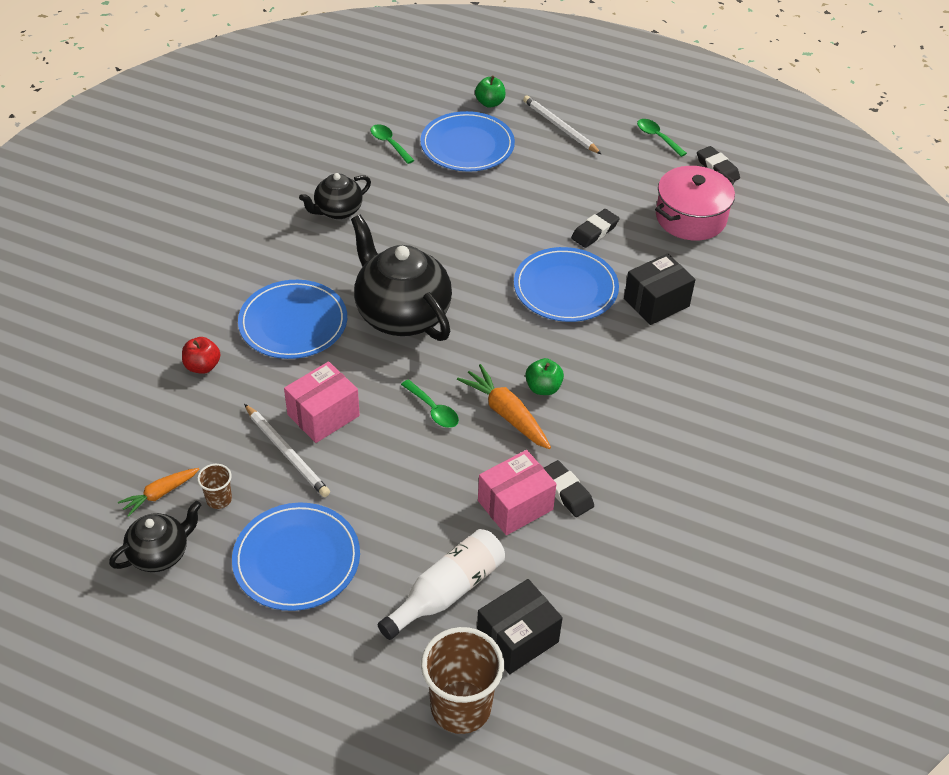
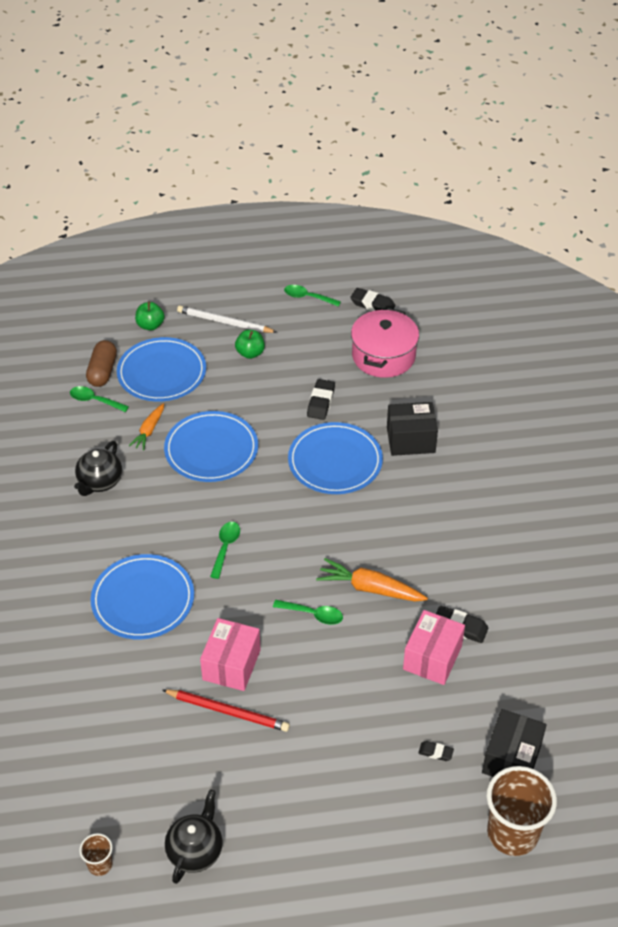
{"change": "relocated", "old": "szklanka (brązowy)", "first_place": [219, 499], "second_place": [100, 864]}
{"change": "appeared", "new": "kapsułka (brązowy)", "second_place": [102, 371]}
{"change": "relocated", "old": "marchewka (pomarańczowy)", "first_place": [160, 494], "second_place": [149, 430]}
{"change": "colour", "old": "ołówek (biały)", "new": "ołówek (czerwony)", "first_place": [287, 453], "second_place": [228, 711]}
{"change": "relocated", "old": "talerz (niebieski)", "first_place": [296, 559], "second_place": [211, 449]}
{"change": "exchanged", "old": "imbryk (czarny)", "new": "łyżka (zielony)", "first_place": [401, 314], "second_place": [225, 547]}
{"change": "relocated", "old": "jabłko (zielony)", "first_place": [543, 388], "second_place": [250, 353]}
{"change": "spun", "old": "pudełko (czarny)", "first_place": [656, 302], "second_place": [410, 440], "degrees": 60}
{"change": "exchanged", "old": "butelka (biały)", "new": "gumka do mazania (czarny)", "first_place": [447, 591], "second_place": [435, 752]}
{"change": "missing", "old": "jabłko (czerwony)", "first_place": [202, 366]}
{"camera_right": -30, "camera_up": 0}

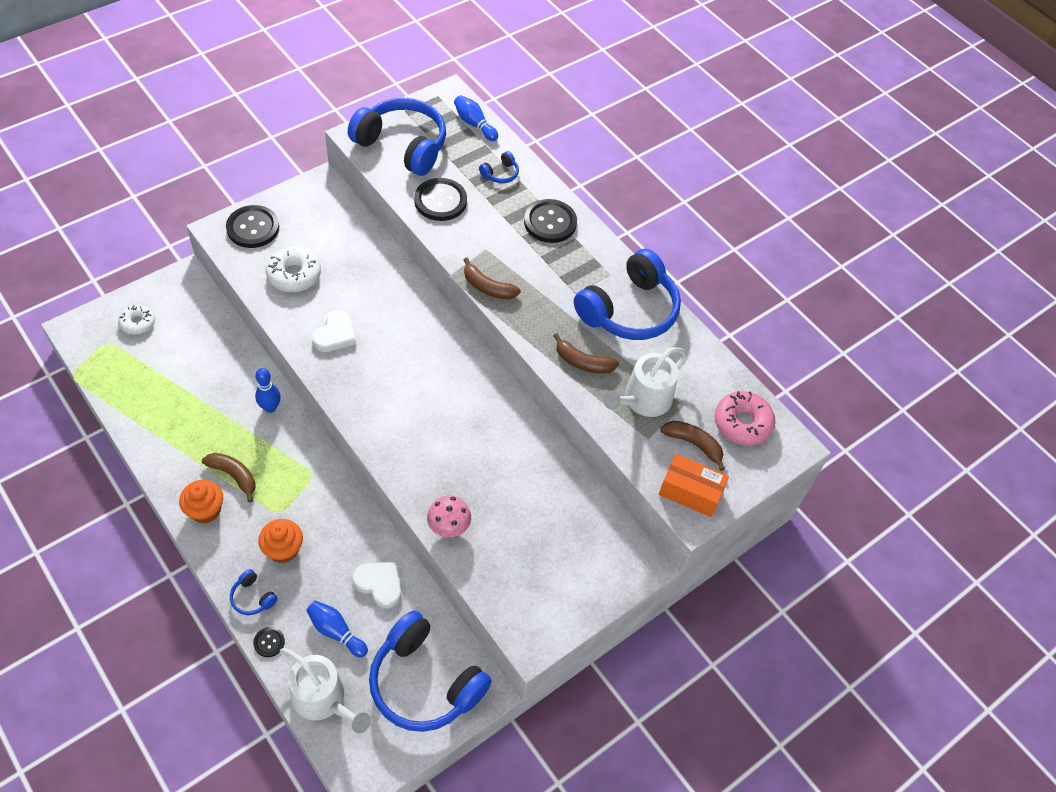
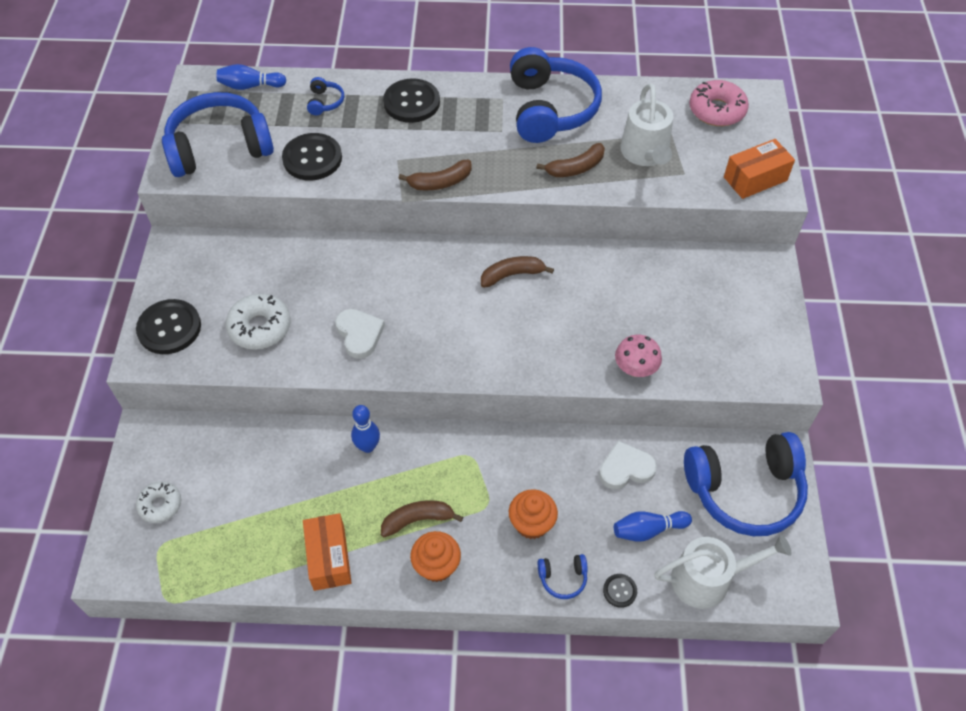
{"change": "appeared", "new": "pudełko (pomarańczowy)", "second_place": [329, 558]}
{"change": "relocated", "old": "banan (brązowy)", "first_place": [693, 444], "second_place": [512, 275]}
{"camera_right": -45, "camera_up": 0}

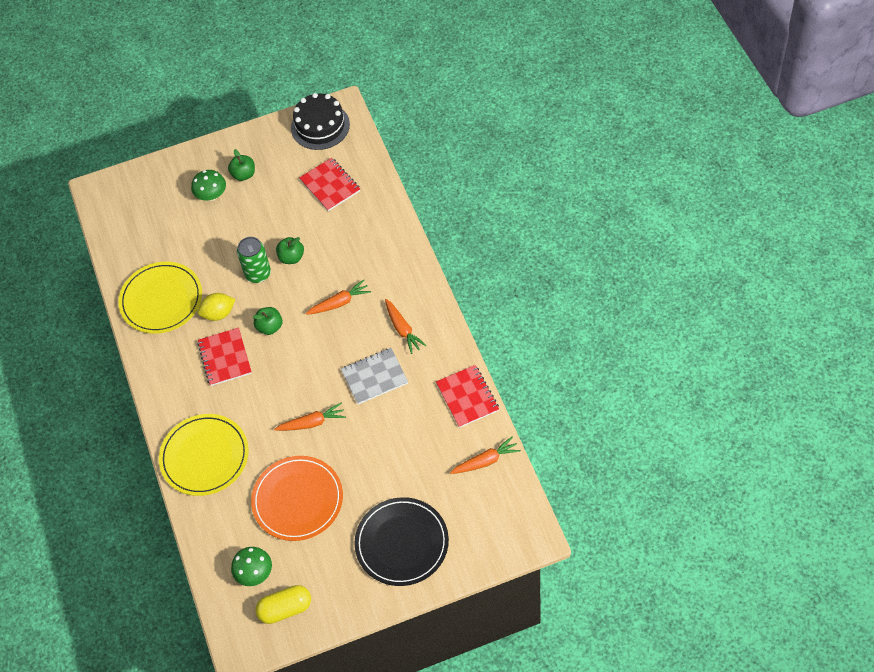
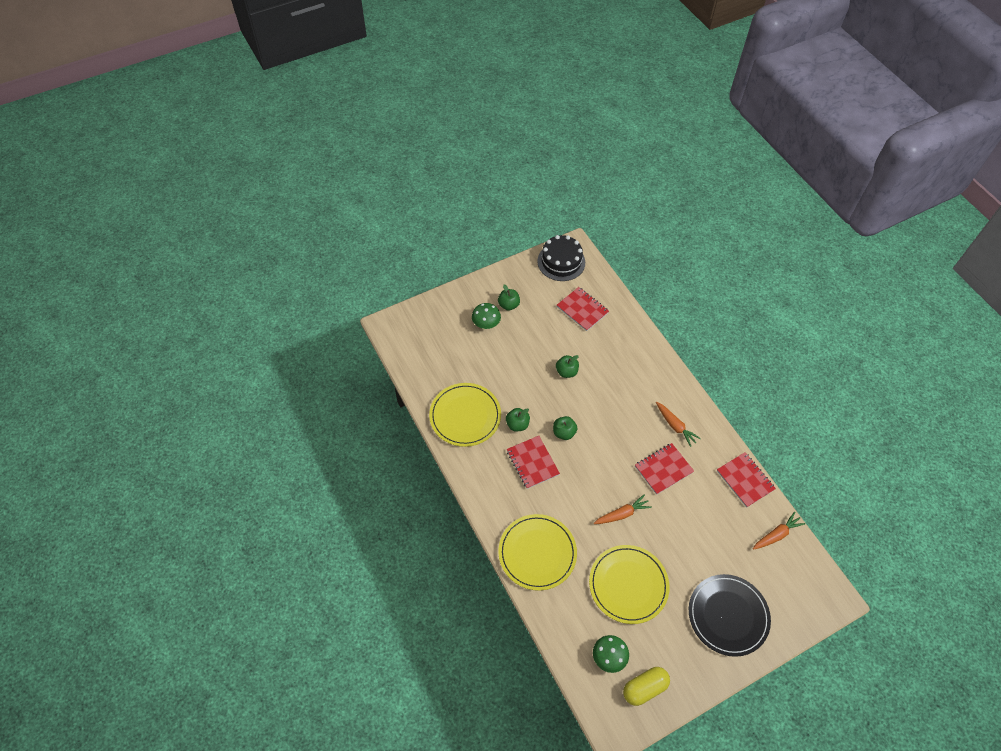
{"change": "exchanged", "old": "cytryna (żółty)", "new": "jabłko (zielony)", "first_place": [218, 314], "second_place": [517, 424]}
{"change": "colour", "old": "talerz (pomarańczowy)", "new": "talerz (żółty)", "first_place": [297, 500], "second_place": [628, 585]}
{"change": "colour", "old": "zeszyt (szary)", "new": "zeszyt (czerwony)", "first_place": [374, 377], "second_place": [663, 469]}
{"change": "missing", "old": "puszka (zielony)", "first_place": [258, 274]}
{"change": "missing", "old": "marchewka (pomarańczowy)", "first_place": [339, 302]}
{"camera_right": -15, "camera_up": 0}

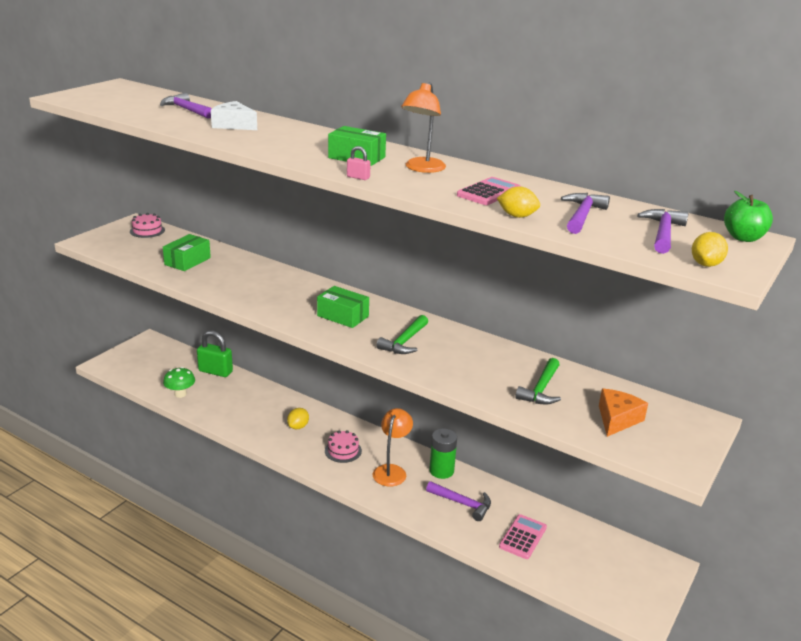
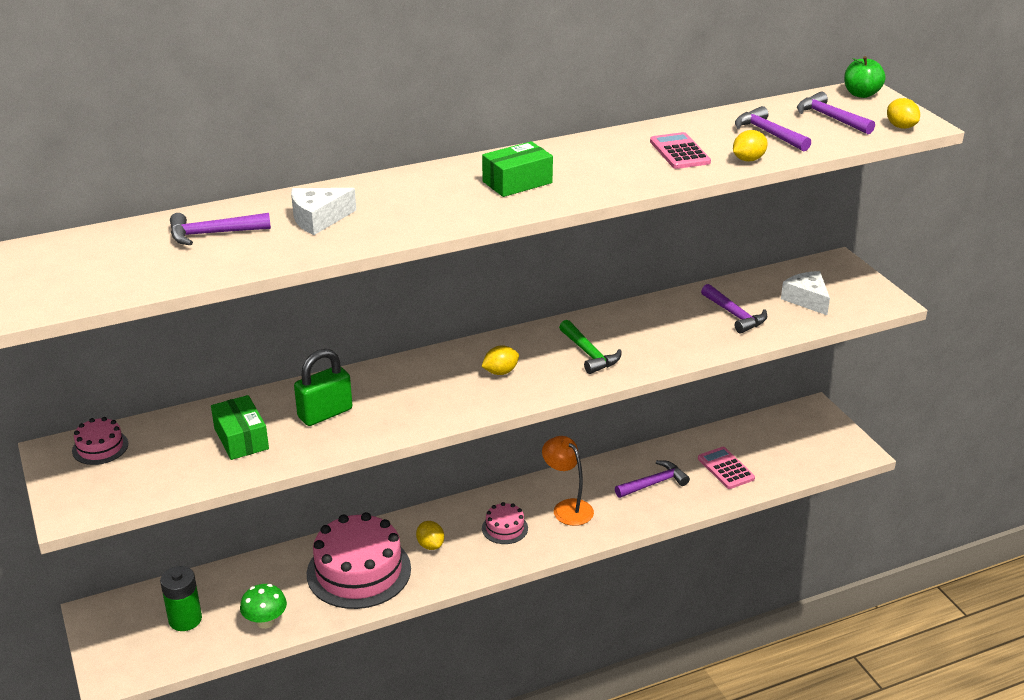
{"change": "relocated", "old": "bateria (zielony)", "first_place": [441, 471], "second_place": [185, 619]}
{"change": "relocated", "old": "kłódka (zielony)", "first_place": [215, 371], "second_place": [325, 413]}
{"change": "appeared", "new": "tort (różowy)", "second_place": [359, 571]}
{"change": "exchanged", "old": "pudełko (zielony)", "new": "cytryna (żółty)", "first_place": [343, 316], "second_place": [500, 372]}
{"change": "colour", "old": "młotek (zielony)", "new": "młotek (fioletowy)", "first_place": [541, 389], "second_place": [734, 315]}
{"change": "colour", "old": "ser (pomarańczowy)", "new": "ser (biały)", "first_place": [617, 419], "second_place": [807, 299]}
{"change": "missing", "old": "kłódka (różowy)", "first_place": [358, 177]}
{"change": "missing", "old": "lampka (pomarańczowy)", "first_place": [422, 169]}
{"camera_right": -55, "camera_up": 5}

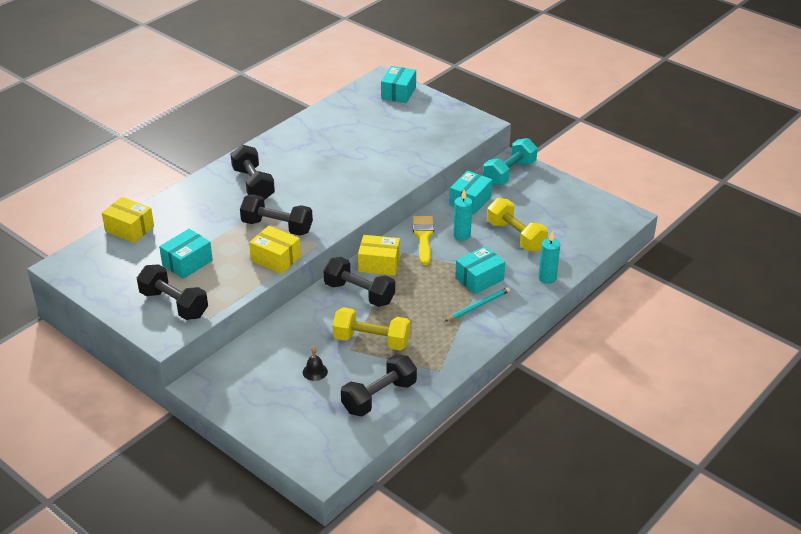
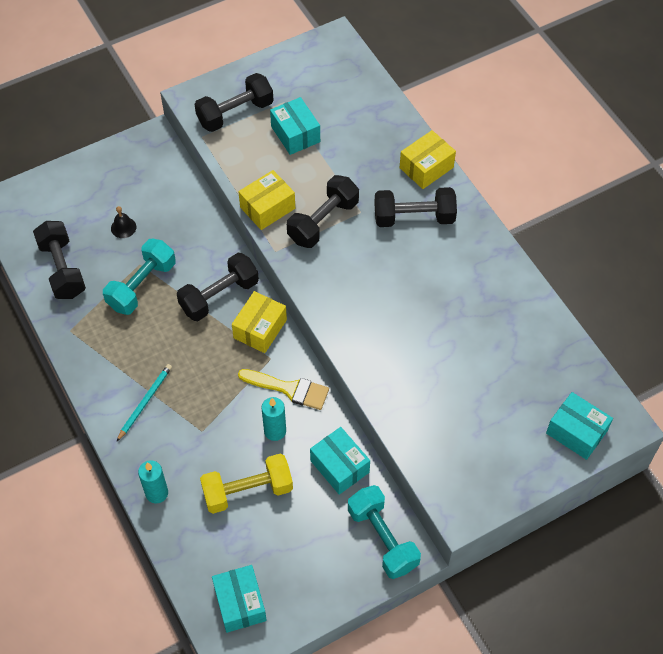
{"change": "colour", "old": "hantel (żółty)", "new": "hantel (turkusowy)", "first_place": [371, 341], "second_place": [142, 286]}
{"change": "spun", "old": "ołówek (turkusowy)", "first_place": [478, 306], "second_place": [145, 402], "degrees": -135}
{"change": "relocated", "old": "pudełko (turkusowy)", "first_place": [479, 279], "second_place": [240, 603]}
{"change": "relocated", "old": "pudełko (żółty)", "first_place": [129, 229], "second_place": [426, 167]}
{"camera_right": 110, "camera_up": 20}

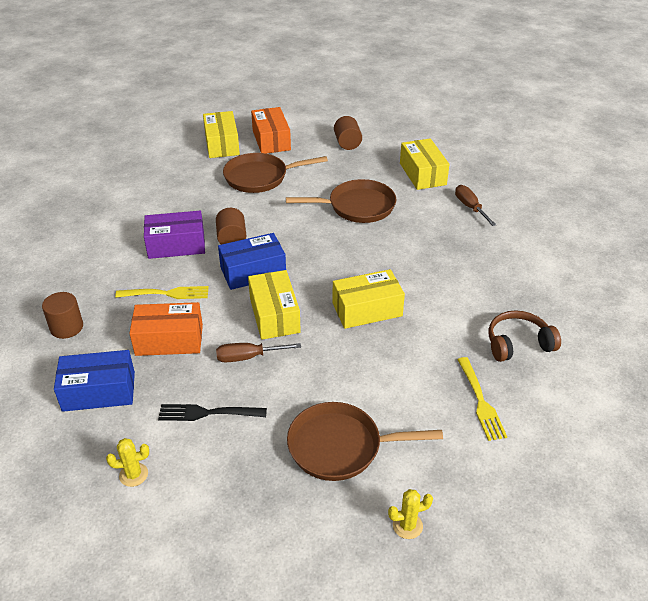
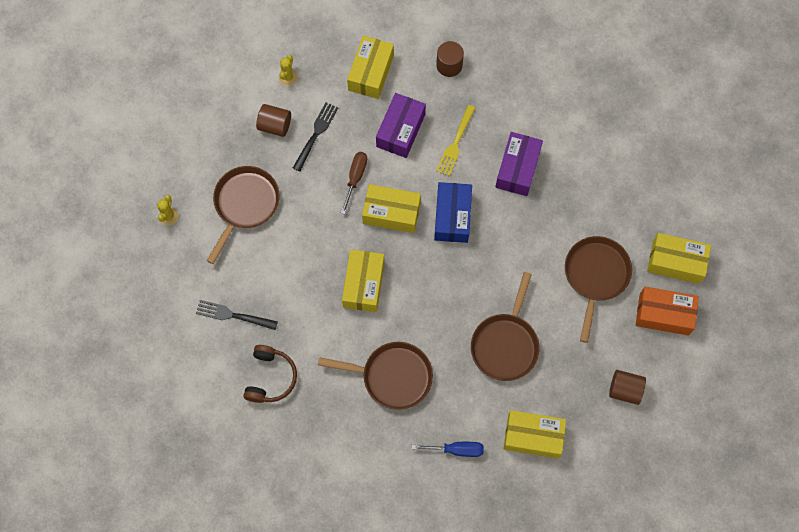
{"change": "colour", "old": "widelec (żółty)", "new": "widelec (czarny)", "first_place": [480, 401], "second_place": [234, 315]}
{"change": "relocated", "old": "walec (brązowy)", "first_place": [232, 239], "second_place": [275, 125]}
{"change": "appeared", "new": "patelnia (brązowy)", "second_place": [392, 376]}
{"change": "colour", "old": "pudełko (niebieski)", "new": "pudełko (żółty)", "first_place": [99, 391], "second_place": [371, 73]}
{"change": "colour", "old": "pudełko (pomarańczowy)", "new": "pudełko (fioletowy)", "first_place": [169, 340], "second_place": [400, 130]}
{"change": "colour", "old": "śrubokręt (brązowy)", "new": "śrubokręt (niebieski)", "first_place": [470, 207], "second_place": [456, 449]}
{"camera_right": 115, "camera_up": 30}

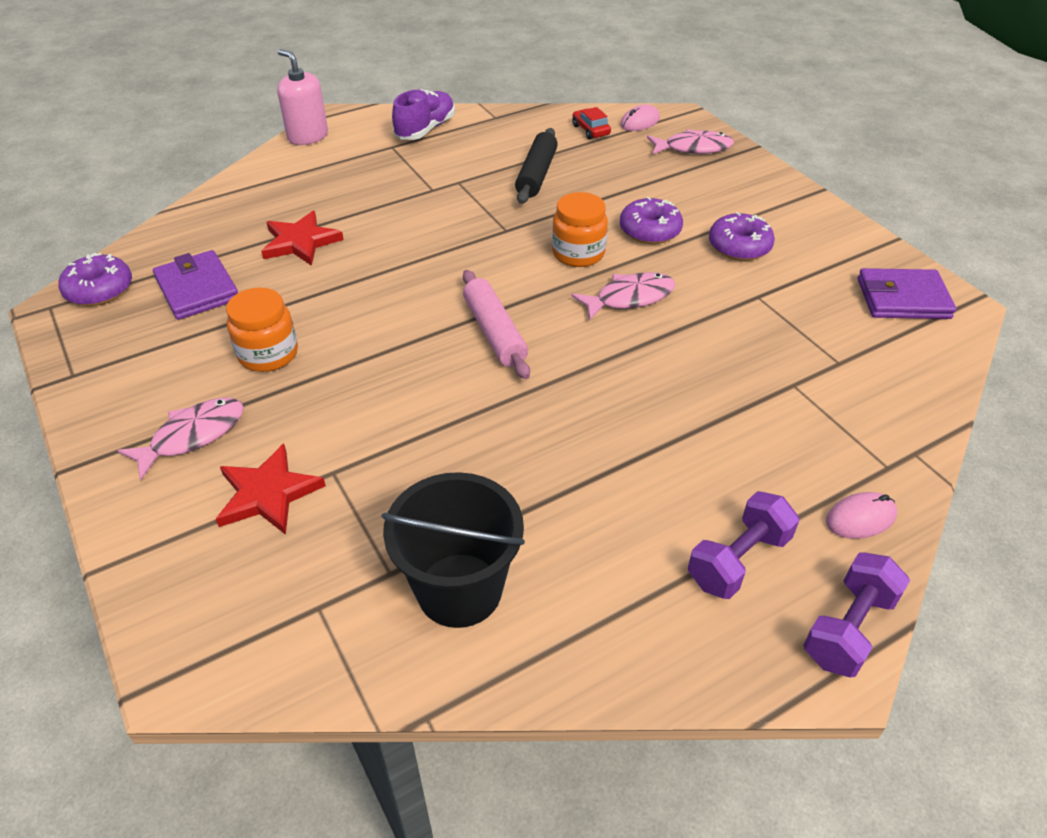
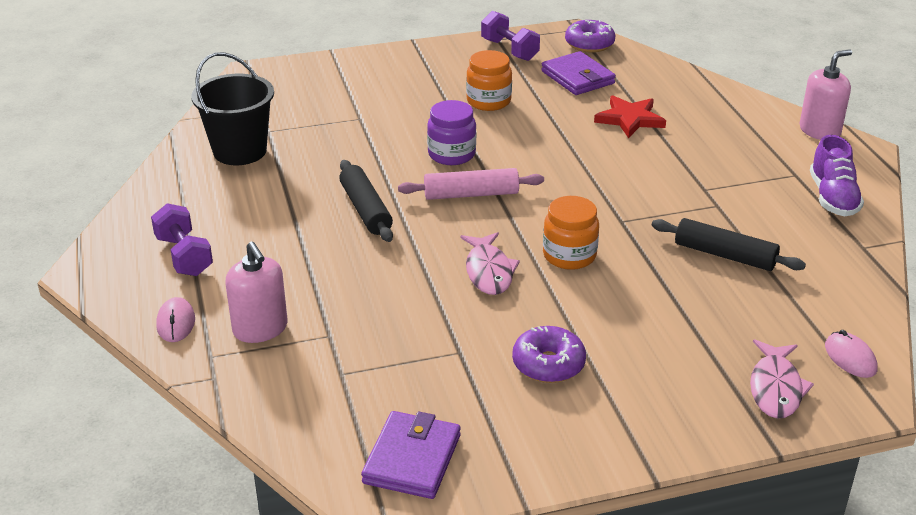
{"change": "appeared", "new": "dozownik mydła (różowy)", "second_place": [260, 329]}
{"change": "appeared", "new": "wałek do ciasta (czarny)", "second_place": [365, 209]}
{"change": "appeared", "new": "słoik (fioletowy)", "second_place": [451, 154]}
{"change": "relocated", "old": "hantel (fioletowy)", "first_place": [848, 628], "second_place": [509, 50]}
{"change": "spun", "old": "portfel (fioletowy)", "first_place": [197, 289], "second_place": [577, 77], "degrees": 75}
{"change": "spun", "old": "but (fioletowy)", "first_place": [425, 129], "second_place": [833, 198], "degrees": 45}
{"change": "missing", "old": "ryba (różowy)", "first_place": [192, 436]}
{"change": "missing", "old": "gwiazda (czerwony)", "first_place": [268, 493]}
{"change": "missing", "old": "samochód (czerwony)", "first_place": [591, 130]}
{"change": "missing", "old": "donut (fioletowy)", "first_place": [650, 231]}
{"camera_right": 105, "camera_up": -10}

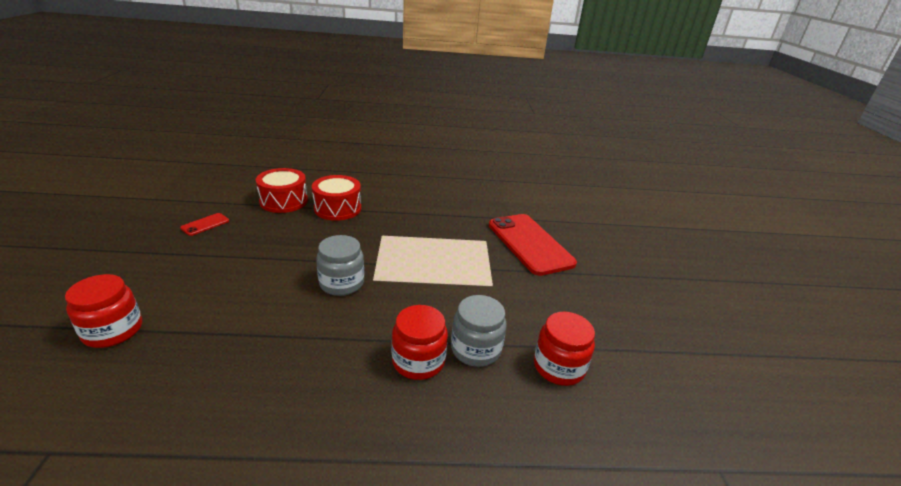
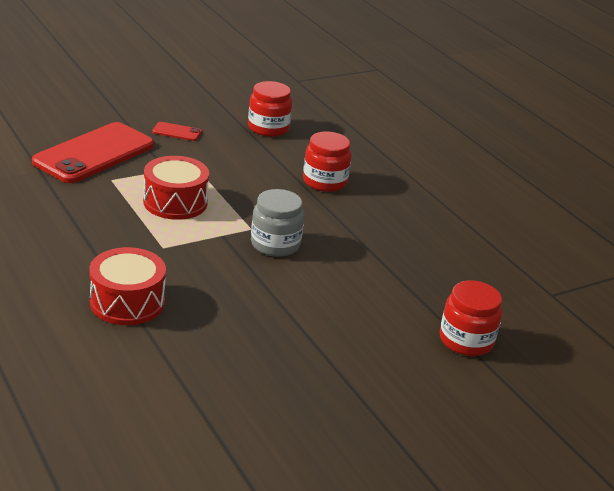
{"change": "relocated", "old": "bęben (czerwony)", "first_place": [284, 201], "second_place": [175, 202]}
{"change": "relocated", "old": "telefon (czerwony)", "first_place": [205, 224], "second_place": [177, 132]}
{"change": "missing", "old": "słoik (szary)", "first_place": [476, 349]}
{"camera_right": -120, "camera_up": 0}

